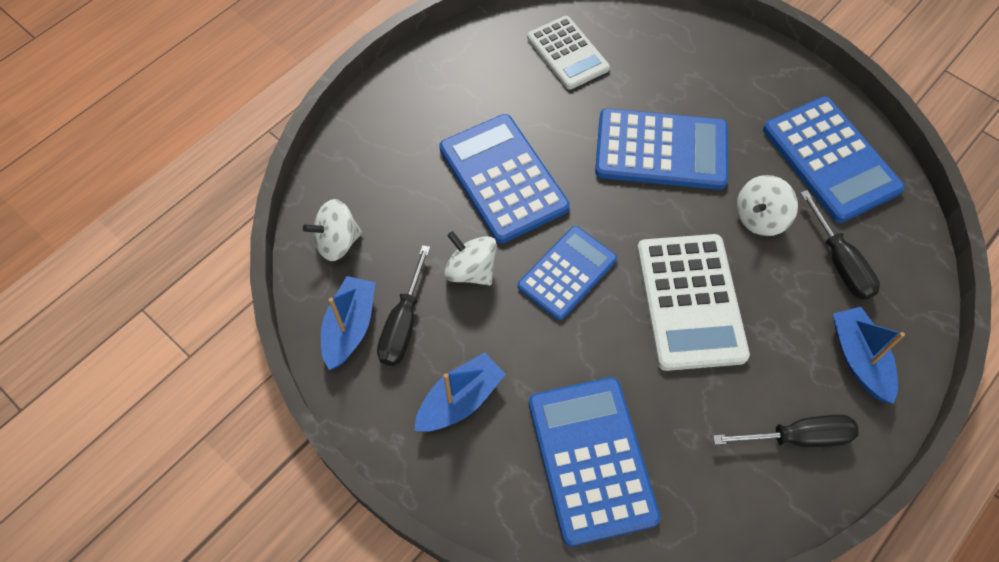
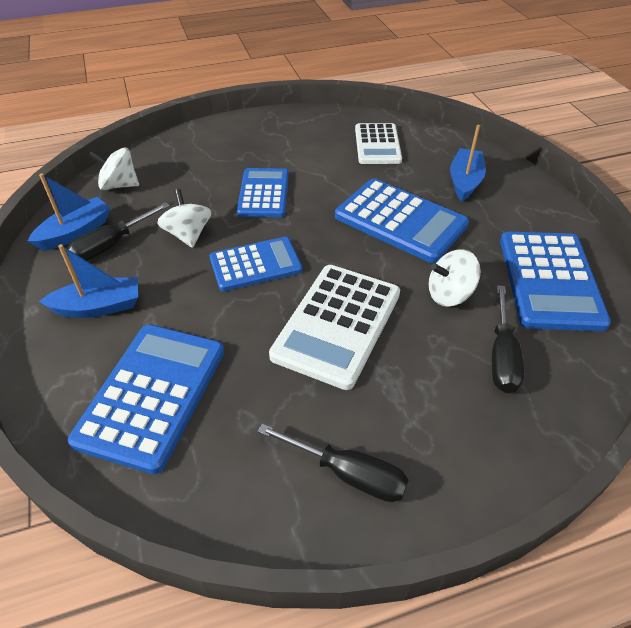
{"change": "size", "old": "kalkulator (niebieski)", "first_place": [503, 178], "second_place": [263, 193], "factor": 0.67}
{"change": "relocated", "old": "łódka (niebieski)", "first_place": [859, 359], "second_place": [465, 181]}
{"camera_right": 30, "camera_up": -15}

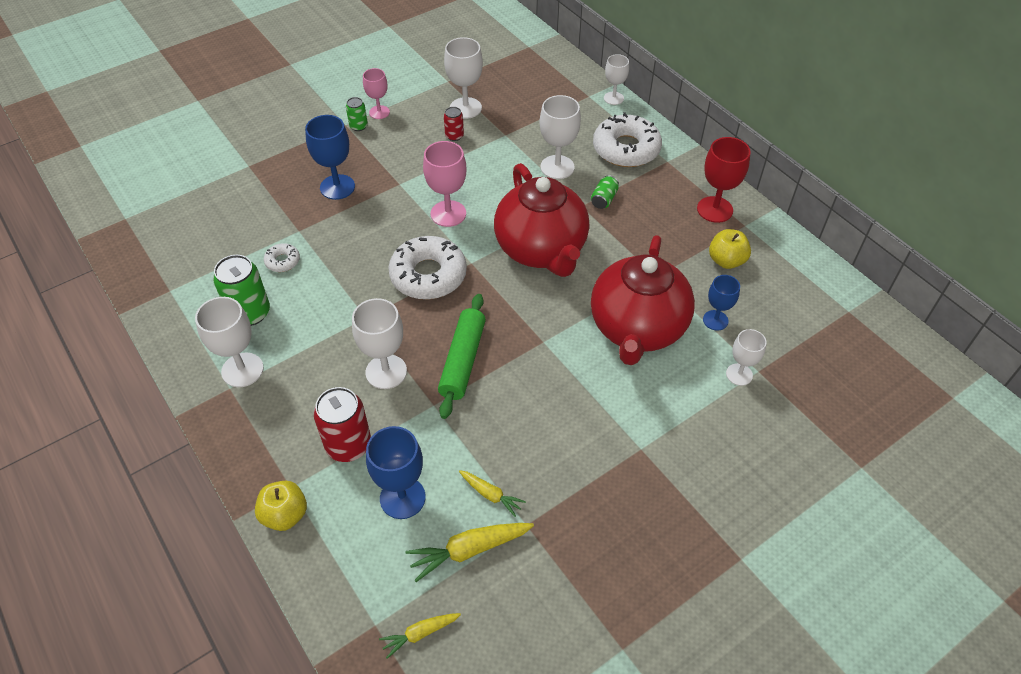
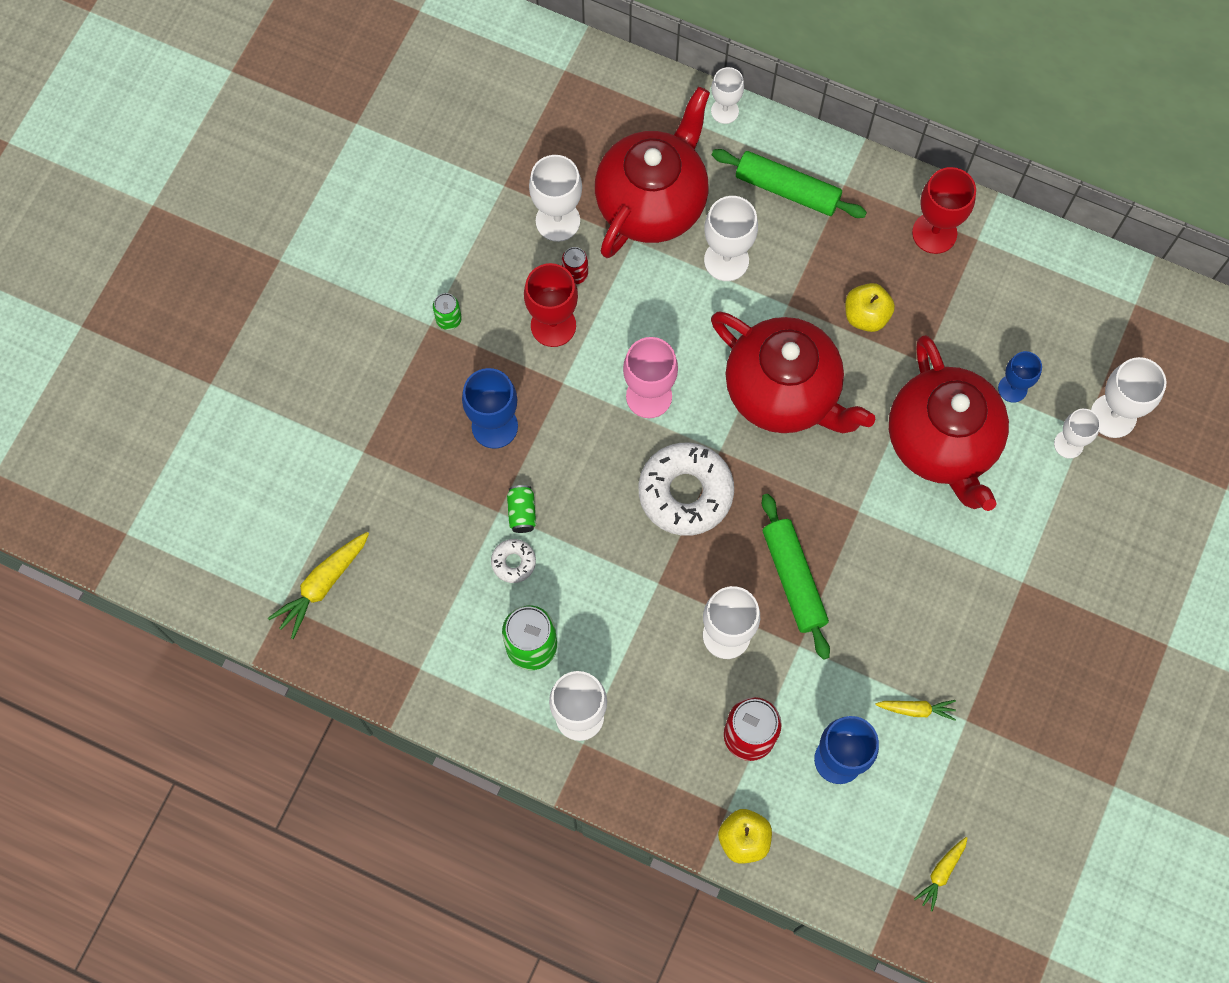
{"change": "relocated", "old": "marchewka (żółty)", "first_place": [469, 550], "second_place": [323, 585]}
{"change": "relocated", "old": "puszka (zielony)", "first_place": [604, 199], "second_place": [522, 513]}
{"change": "appeared", "new": "kielich (czerwony)", "second_place": [553, 325]}
{"change": "appeared", "new": "imbryk (czerwony)", "second_place": [652, 202]}
{"change": "exchanged", "old": "donut (biały)", "new": "wałek do ciasta (zielony)", "first_place": [626, 149], "second_place": [787, 189]}
{"change": "relocated", "old": "jabłko (żółty)", "first_place": [726, 261], "second_place": [866, 315]}
{"change": "appeared", "new": "kielich (biały)", "second_place": [1113, 416]}
{"change": "missing", "old": "kielich (różowy)", "first_place": [379, 112]}
{"camera_right": -30, "camera_up": 20}

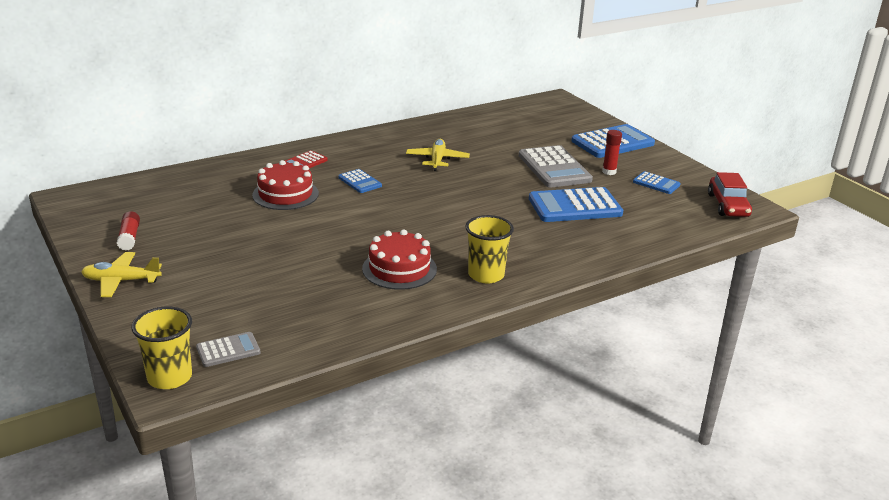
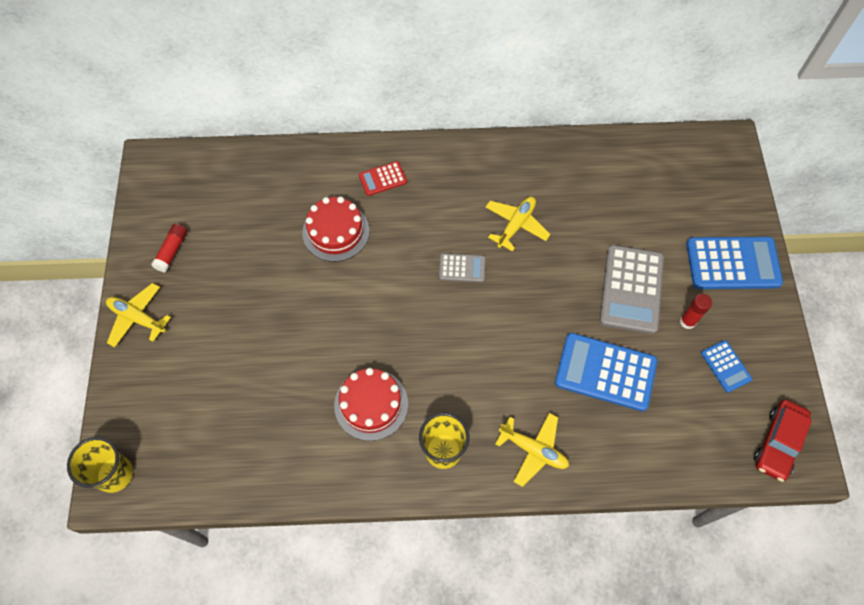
{"change": "relocated", "old": "kalkulator (szary)", "first_place": [228, 350], "second_place": [462, 268]}
{"change": "appeared", "new": "samolot (żółty)", "second_place": [533, 450]}
{"change": "missing", "old": "kalkulator (niebieski)", "first_place": [360, 182]}
{"camera_right": 30, "camera_up": 35}

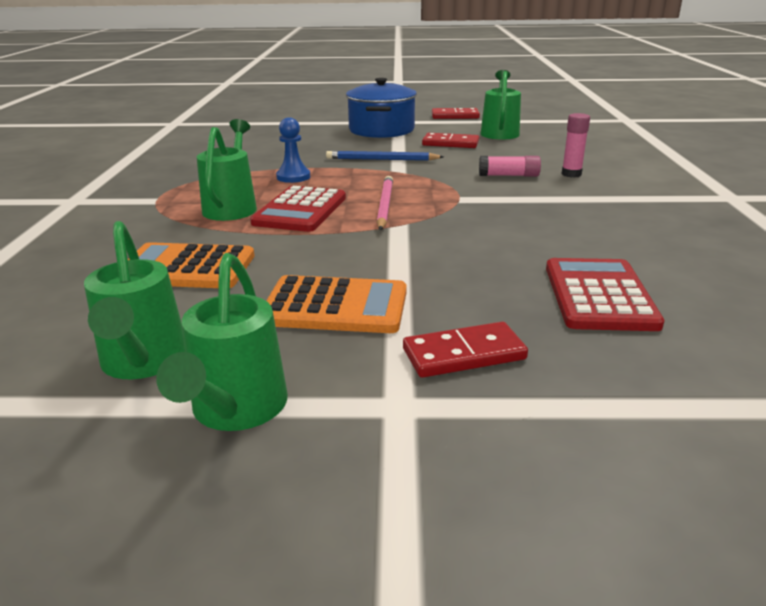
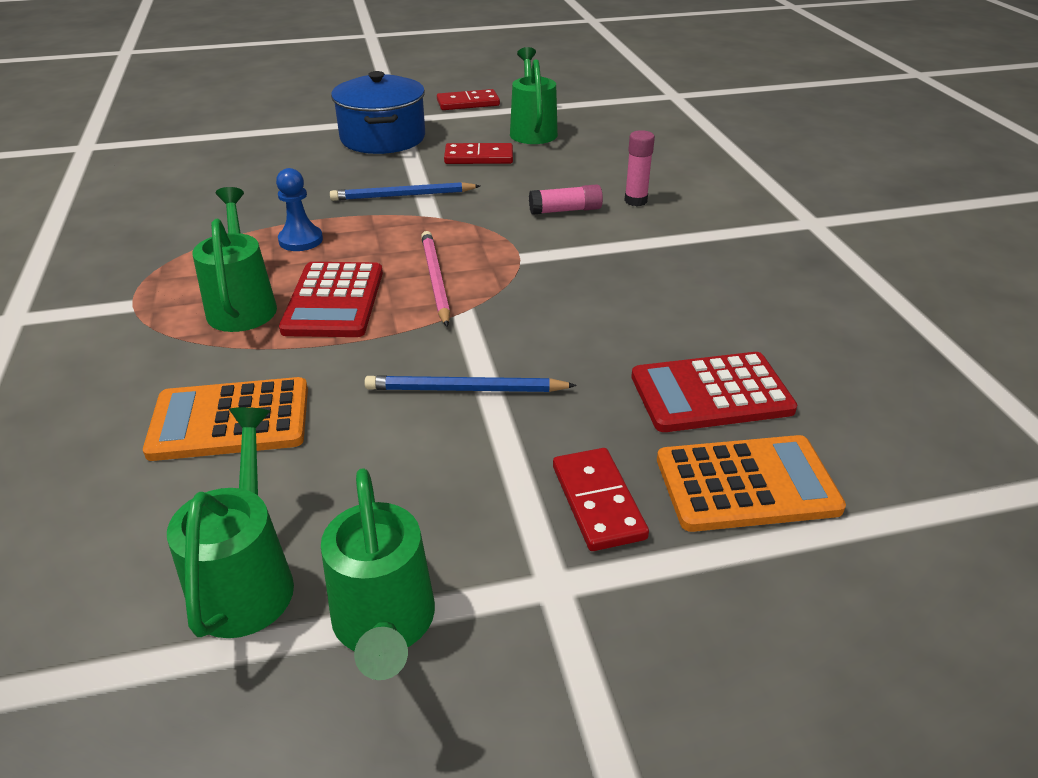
{"change": "spun", "old": "konewka (zielony)", "first_place": [143, 363], "second_place": [247, 579], "degrees": -150}
{"change": "appeared", "new": "ołówek (niebieski)", "second_place": [465, 389]}
{"change": "spun", "old": "kostka domina (czerwony)", "first_place": [464, 354], "second_place": [598, 502], "degrees": -75}
{"change": "spun", "old": "kalkulator (czerwony)", "first_place": [598, 295], "second_place": [711, 394], "degrees": -90}
{"change": "relocated", "old": "kalkulator (pomarańczowy)", "first_place": [335, 306], "second_place": [746, 484]}
{"camera_right": -15, "camera_up": 10}

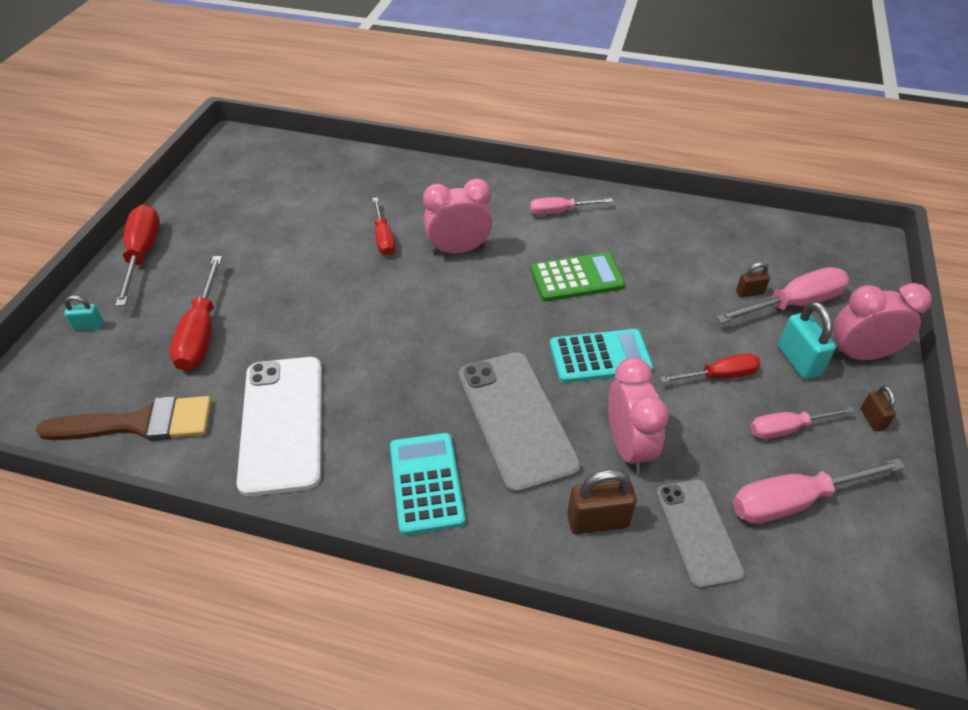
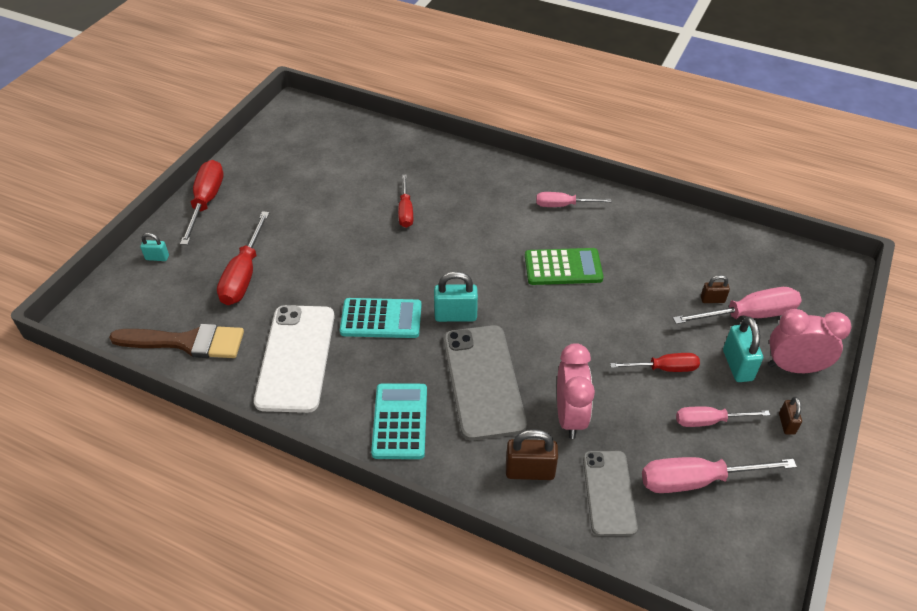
{"change": "relocated", "old": "kalkulator (turkusowy)", "first_place": [600, 357], "second_place": [381, 319]}
{"change": "appeared", "new": "kłódka (turkusowy)", "second_place": [455, 315]}
{"change": "missing", "old": "budzik (różowy)", "first_place": [458, 250]}
{"camera_right": 10, "camera_up": 0}

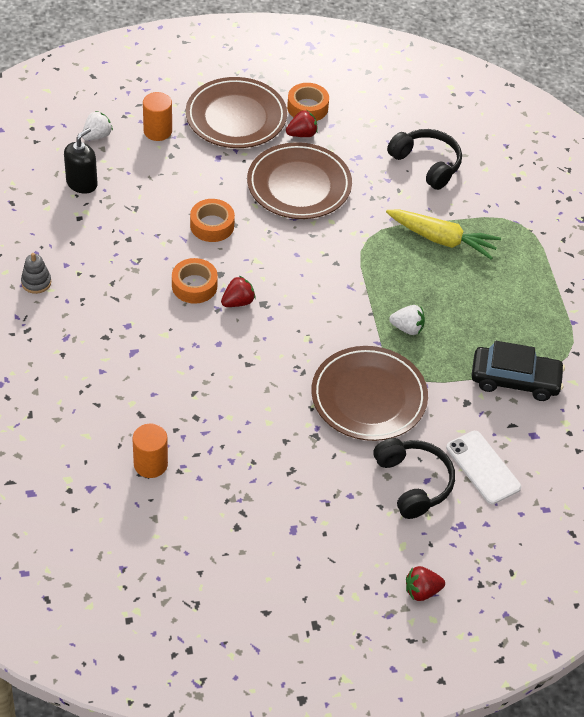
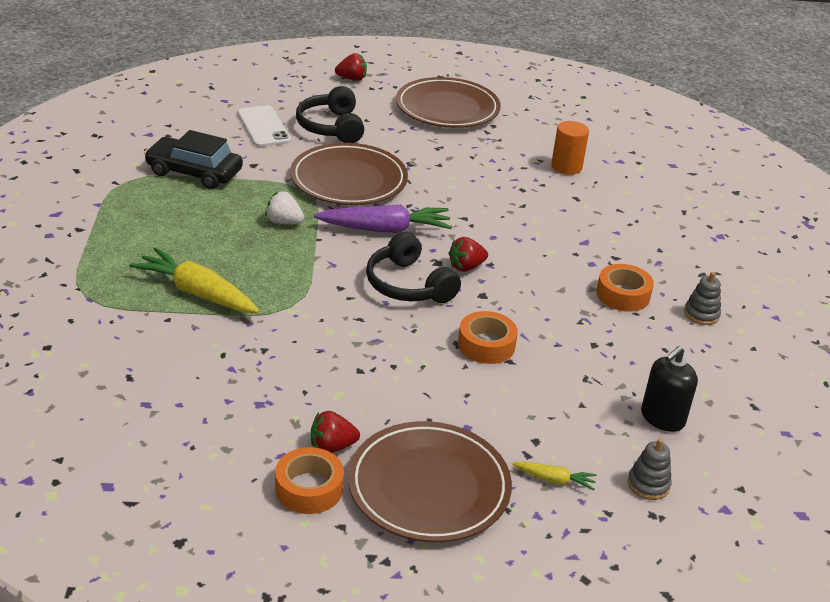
{"change": "appeared", "new": "marchewka (fioletowy)", "second_place": [386, 229]}
{"change": "relocated", "old": "słuchawki (czarny)", "first_place": [426, 164], "second_place": [408, 285]}
{"change": "relocated", "old": "talerz (brązowy)", "first_place": [299, 185], "second_place": [447, 108]}
{"change": "exchanged", "old": "walec (pomarańczowy)", "new": "marchewka (żółty)", "first_place": [157, 131], "second_place": [554, 480]}
{"change": "relocated", "old": "taśma klejąca (pomarańczowy)", "first_place": [194, 286], "second_place": [623, 295]}
{"change": "exchanged", "old": "truskawka (biały)", "new": "zabawka nakładanka (szary)", "first_place": [97, 136], "second_place": [648, 484]}
{"camera_right": -170, "camera_up": -15}

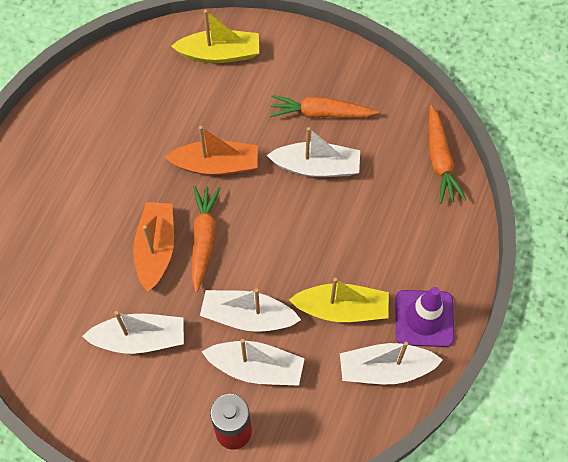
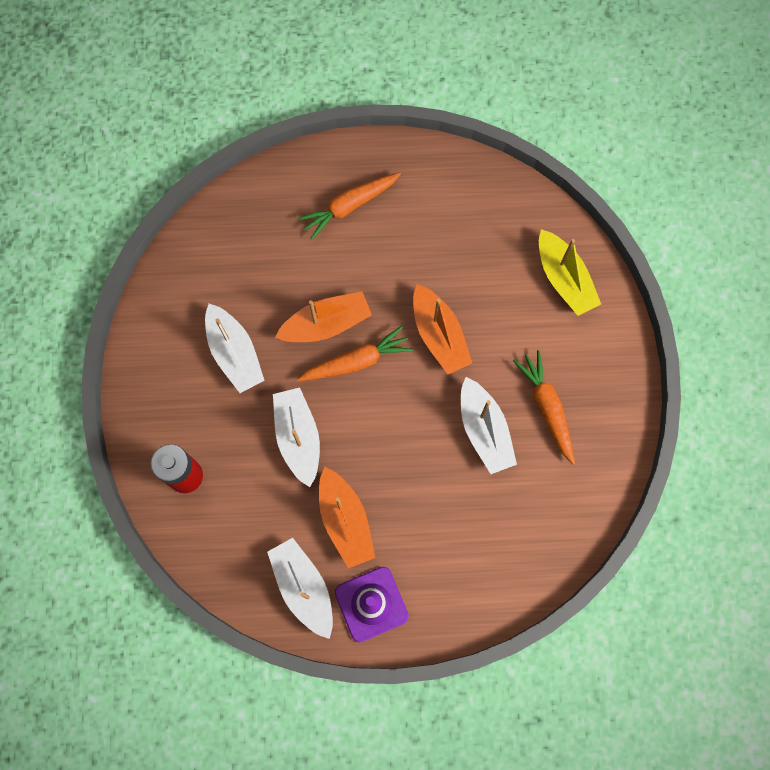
{"change": "relocated", "old": "marchewka (pomarańczowy)", "first_place": [440, 160], "second_place": [349, 206]}
{"change": "colour", "old": "łódka (żółty)", "new": "łódka (pomarańczowy)", "first_place": [342, 309], "second_place": [345, 521]}
{"change": "missing", "old": "łódka (biały)", "first_place": [256, 368]}
{"camera_right": 65, "camera_up": 10}

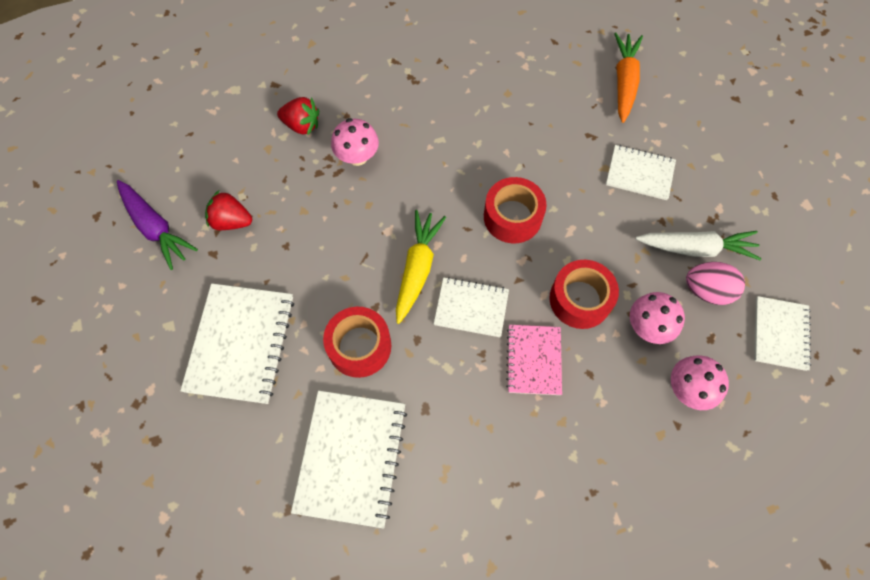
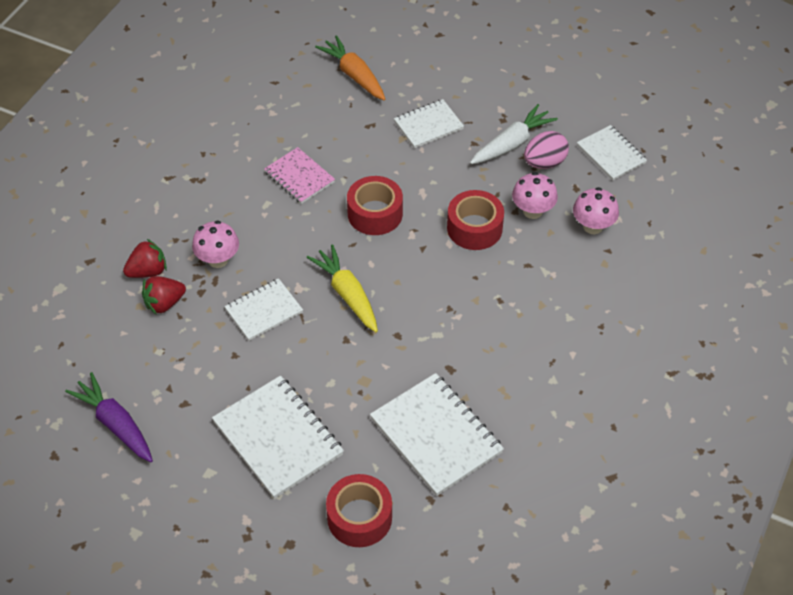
{"change": "spun", "old": "marchewka (fioletowy)", "first_place": [155, 228], "second_place": [115, 424], "degrees": -135}
{"change": "relocated", "old": "truskawka (czerwony)", "first_place": [231, 221], "second_place": [164, 303]}
{"change": "relocated", "old": "zeszyt (biały)", "first_place": [471, 308], "second_place": [264, 311]}
{"change": "relocated", "old": "zeszyt (różowy)", "first_place": [533, 360], "second_place": [299, 177]}
{"change": "relocated", "old": "taśma klejąca (czerwony)", "first_place": [359, 346], "second_place": [359, 517]}
{"camera_right": -45, "camera_up": -15}

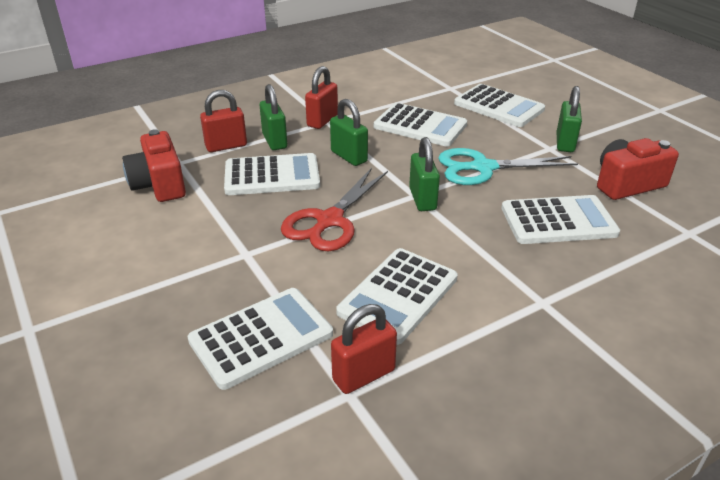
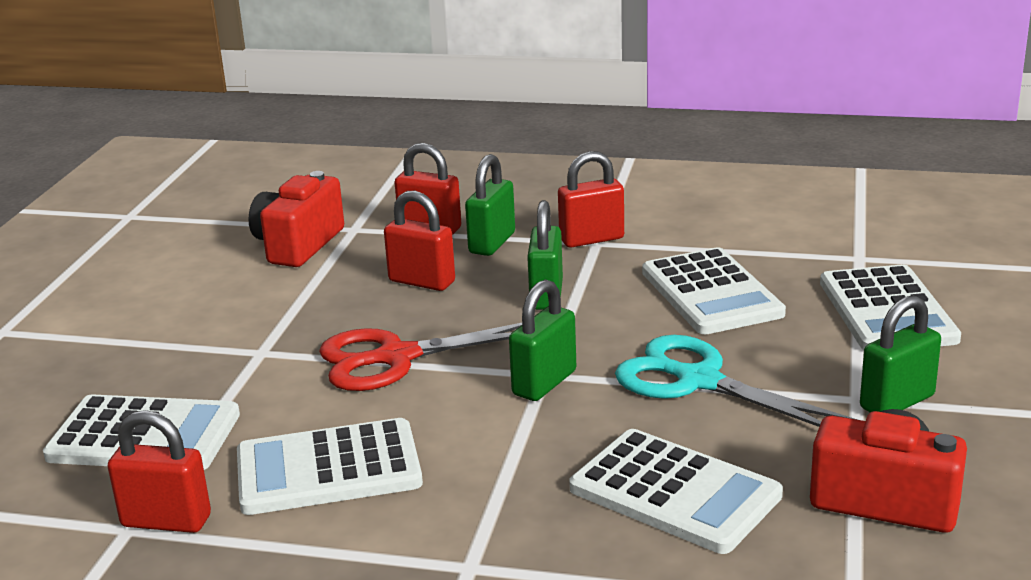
{"change": "exchanged", "old": "kalkulator (biały)", "new": "kłódka (czerwony)", "first_place": [272, 176], "second_place": [422, 282]}
{"camera_right": 45, "camera_up": -10}

